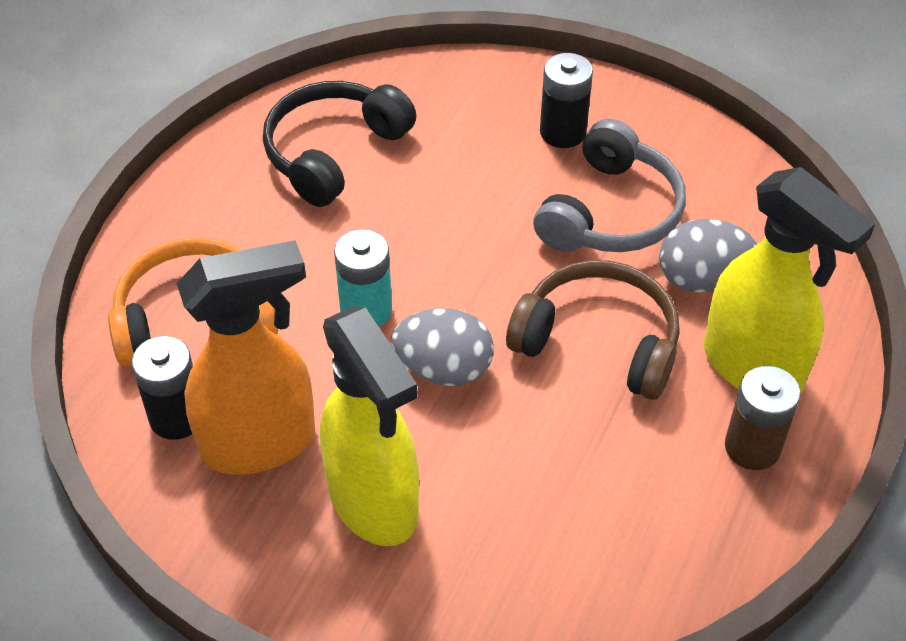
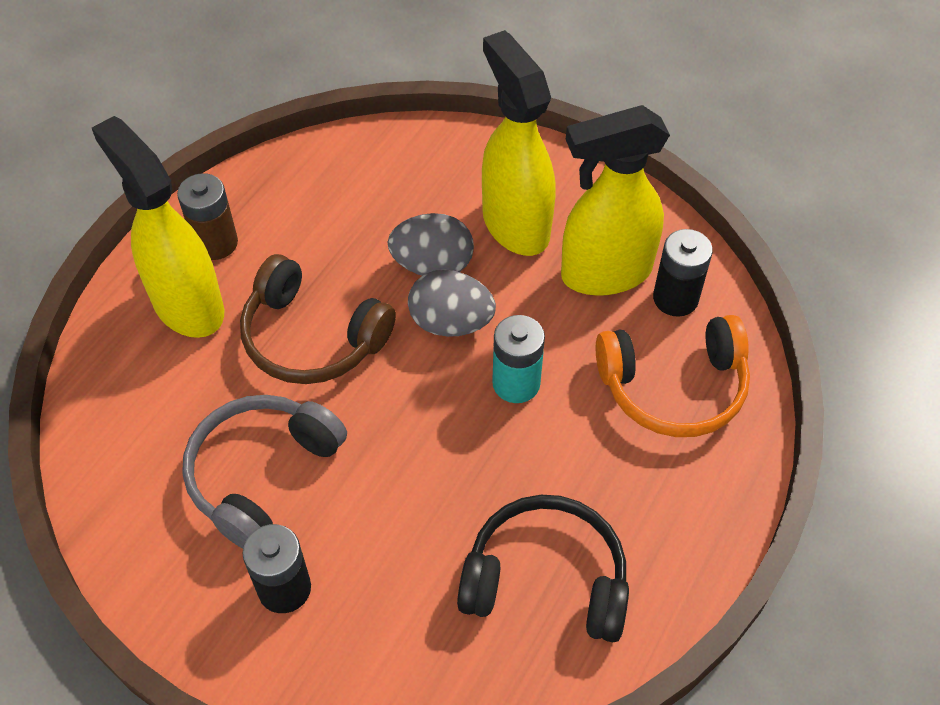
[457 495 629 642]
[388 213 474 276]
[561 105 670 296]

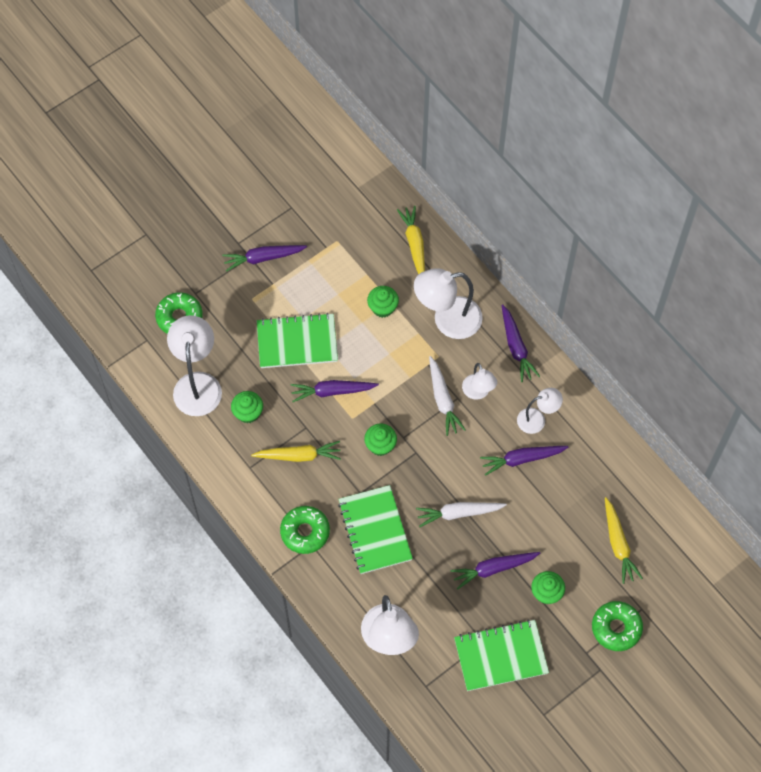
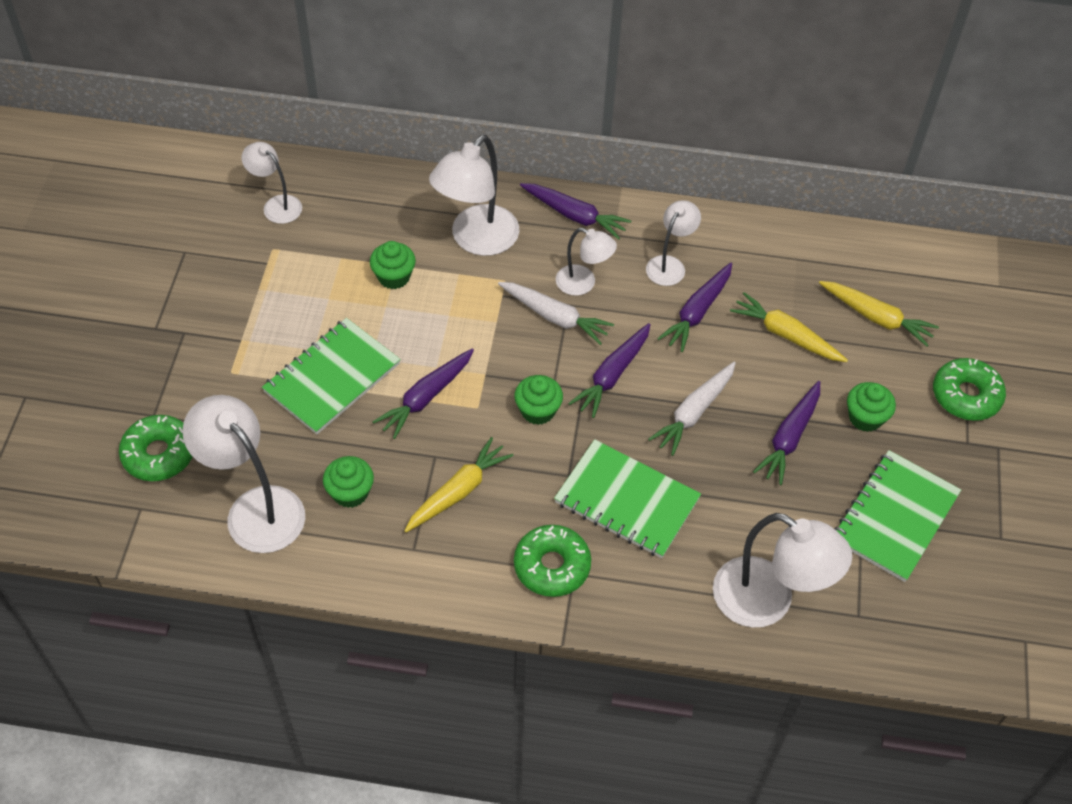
[730 292 848 362]
[568 323 651 418]
[242 142 302 224]

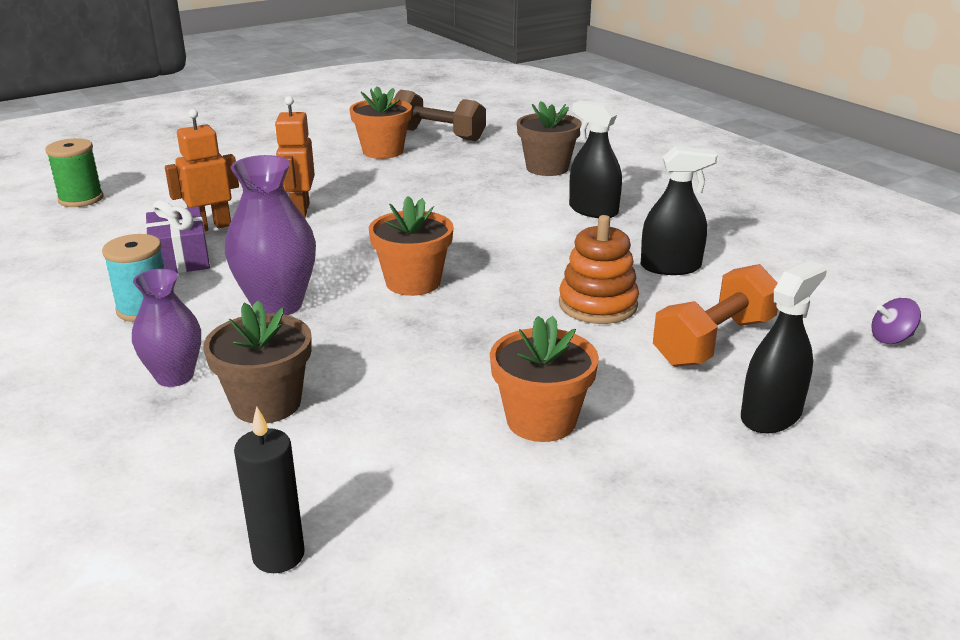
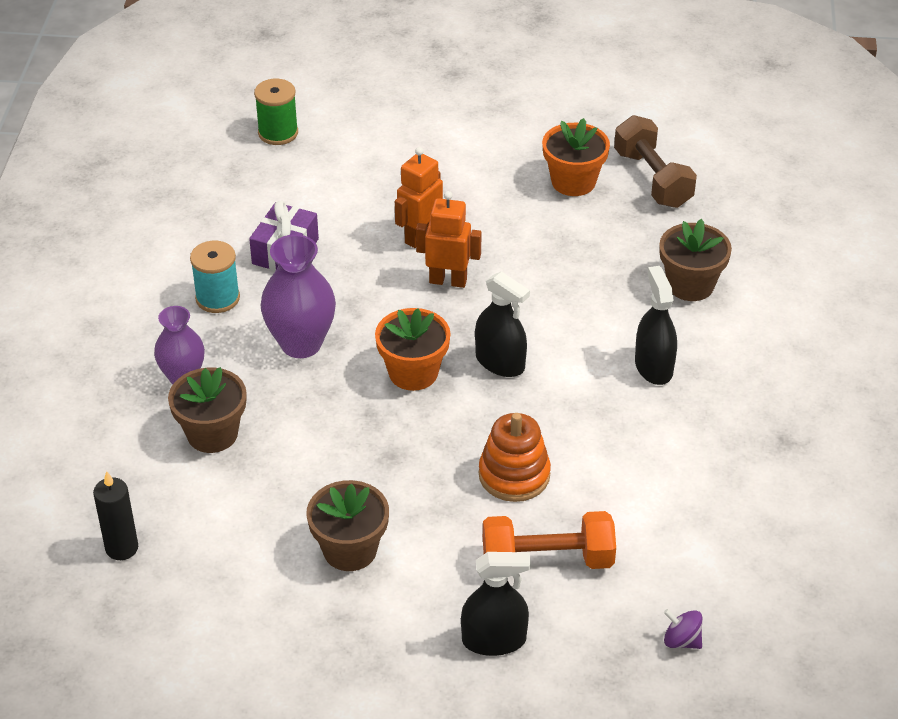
[416 191 482 288]
[475 271 530 377]
[306 480 389 571]

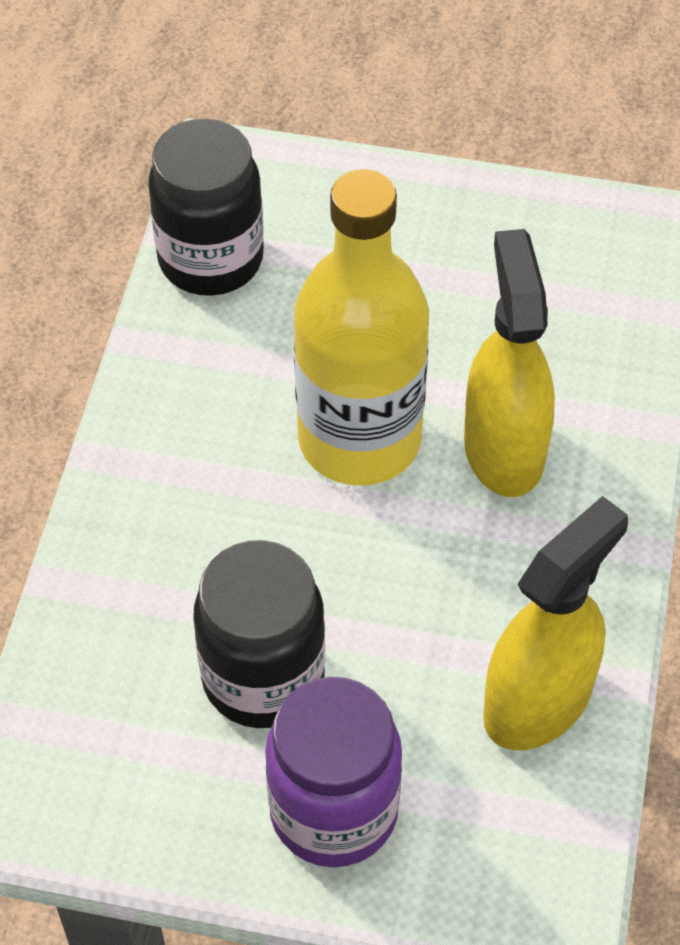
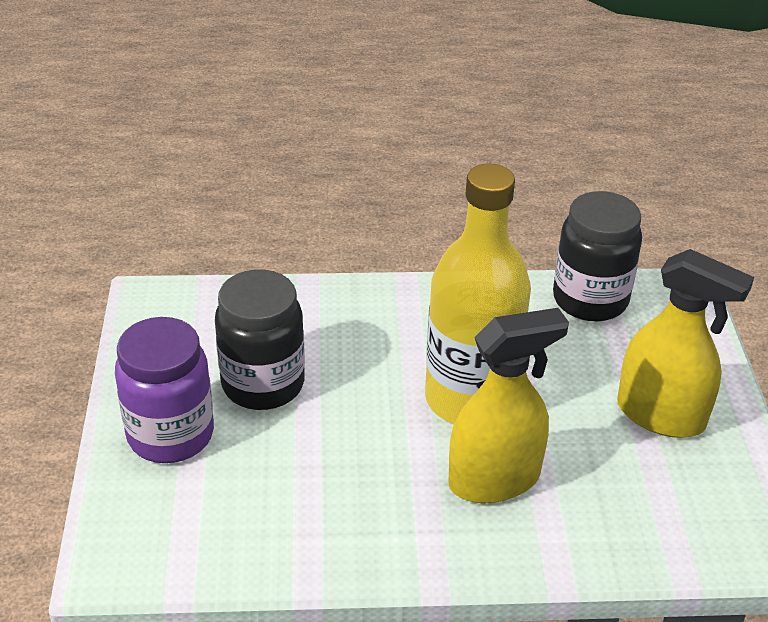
[617 249 754 438]

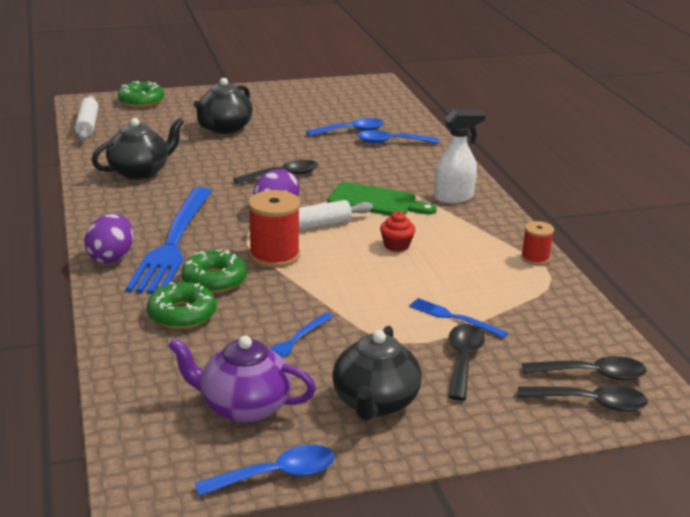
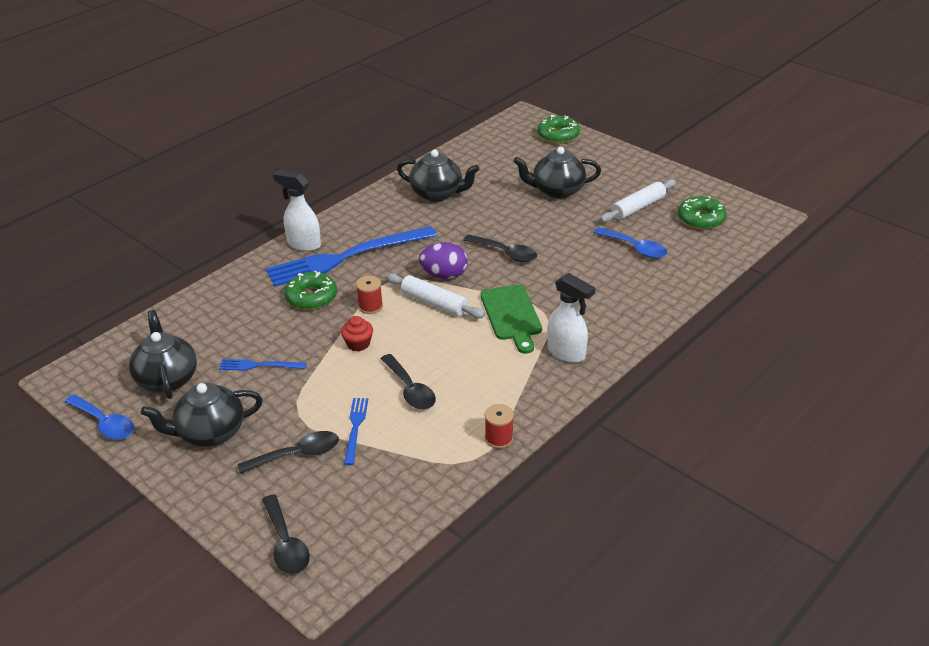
[600 179 676 222]
[357 130 439 144] (first image)
[356 276 383 314]
[341 316 373 351]
[273 170 321 251]
[678 196 727 229]
[129 310 197 399]
[380 354 436 410]

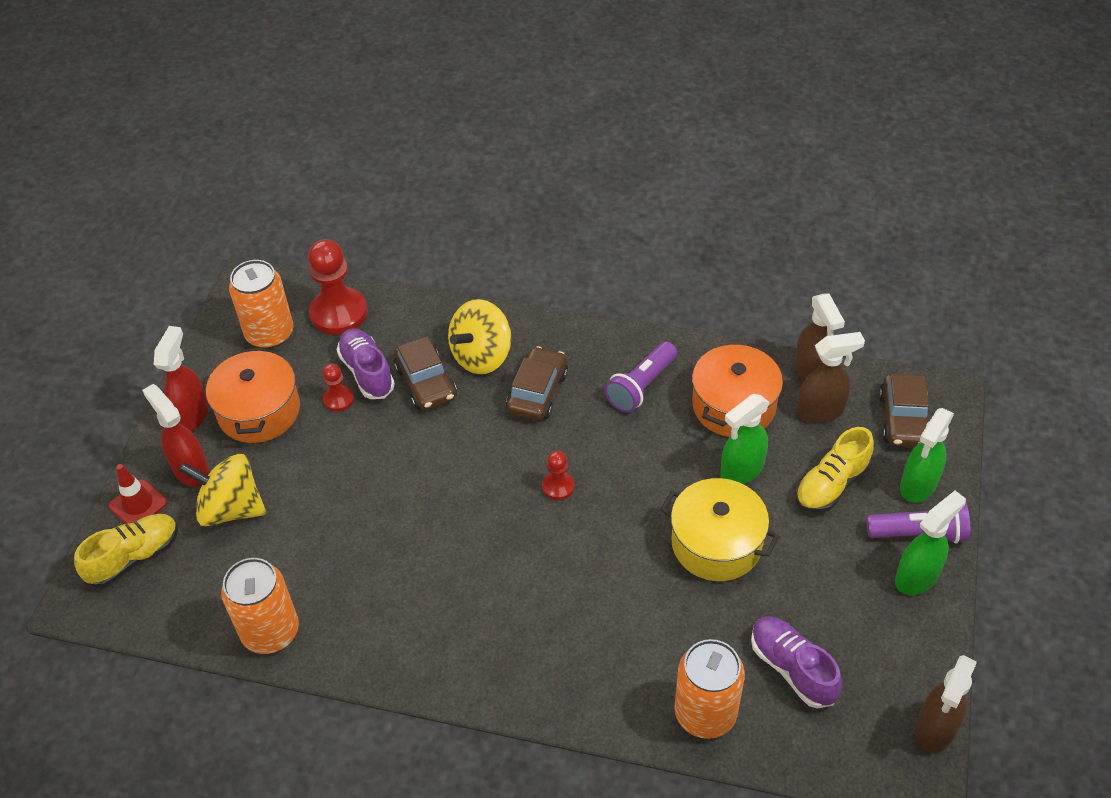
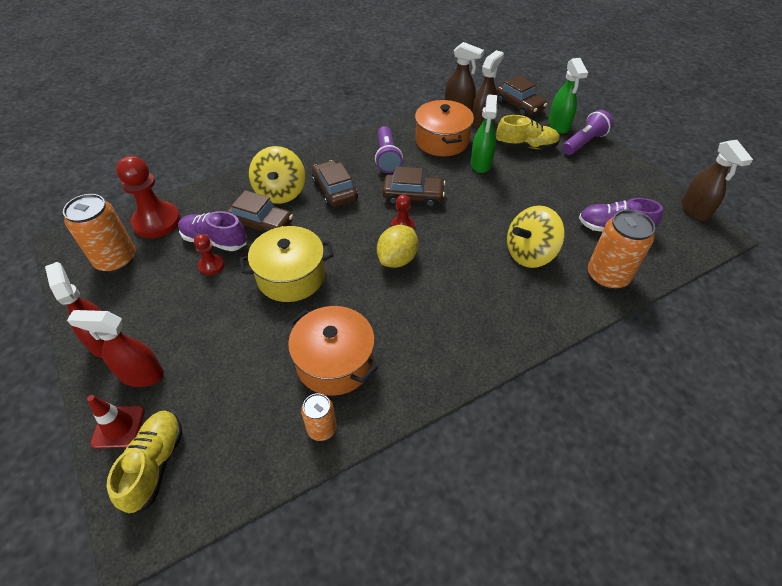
[288 306 378 396]
[496 115 560 149]
[507 206 565 268]
[240 226 334 302]
[895 491 966 595] (first image)
[301 393 337 441]
[382 166 446 208]
[377 225 418 268]

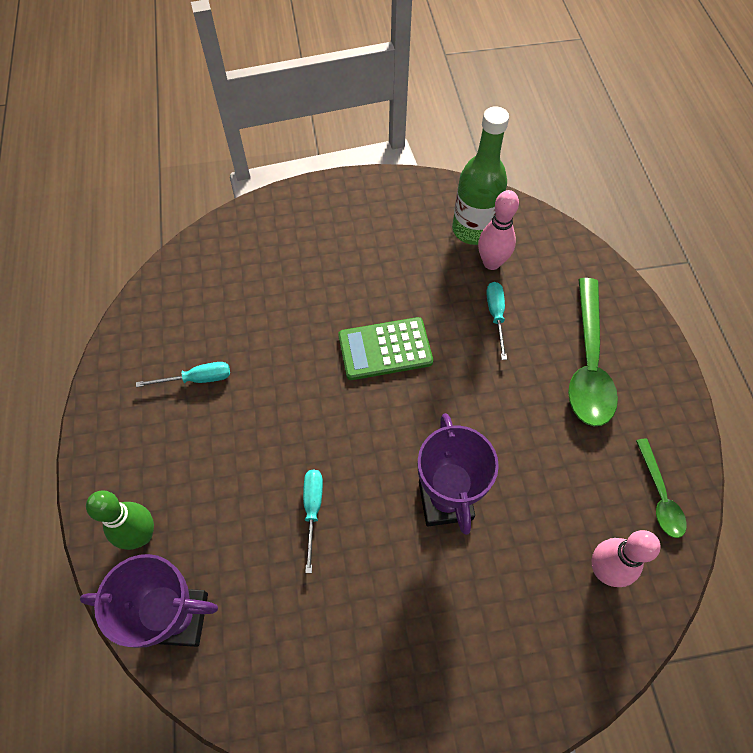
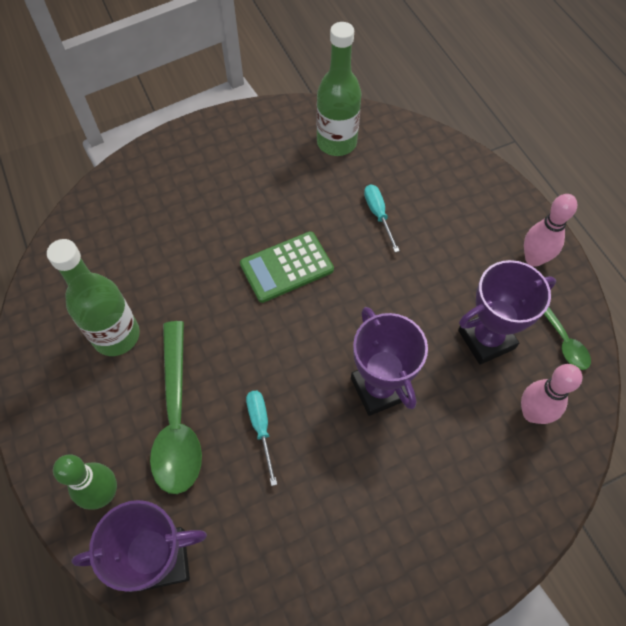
[524 194 577 267]
[150 321 202 494]
[47 239 140 356]
[458 260 556 365]

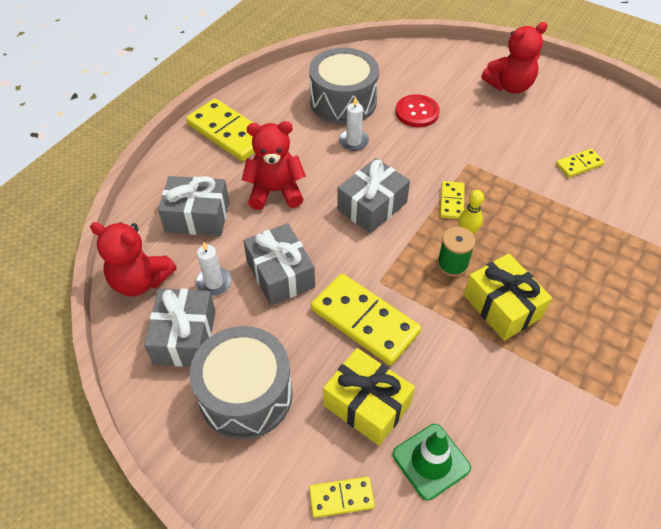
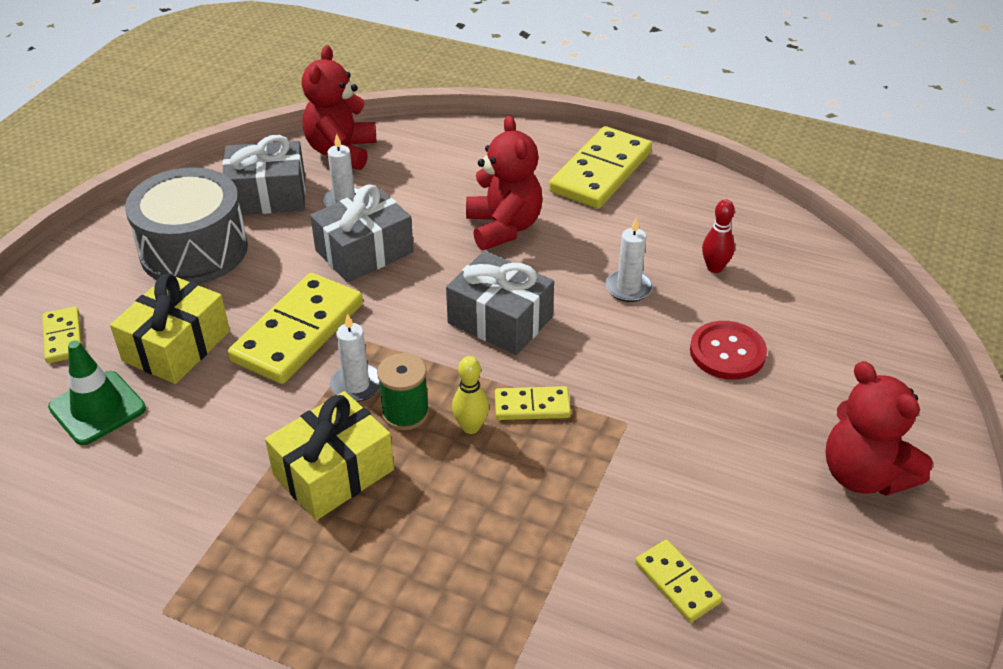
[702 199 735 273]
[158 176 229 236] (first image)
[330 314 380 402]

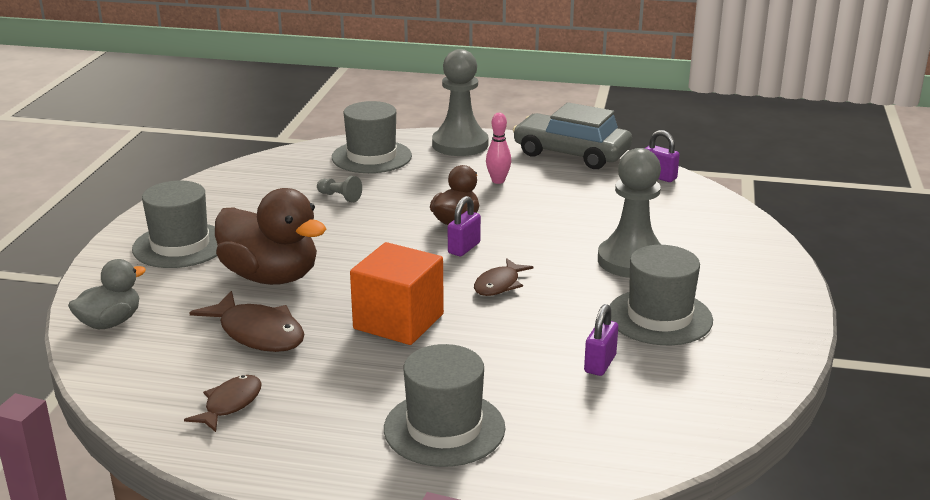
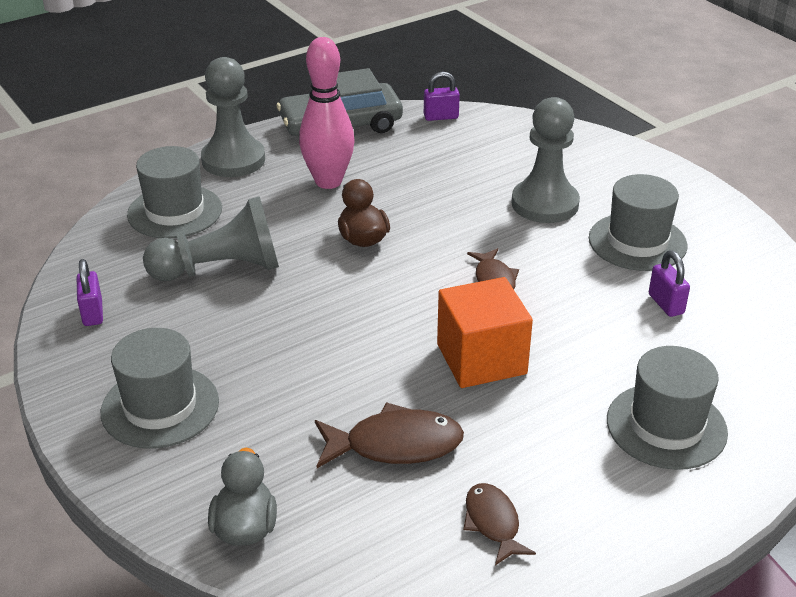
[299 37 354 189]
[143 196 279 281]
[215 188 326 285] (first image)
[77 259 103 326]

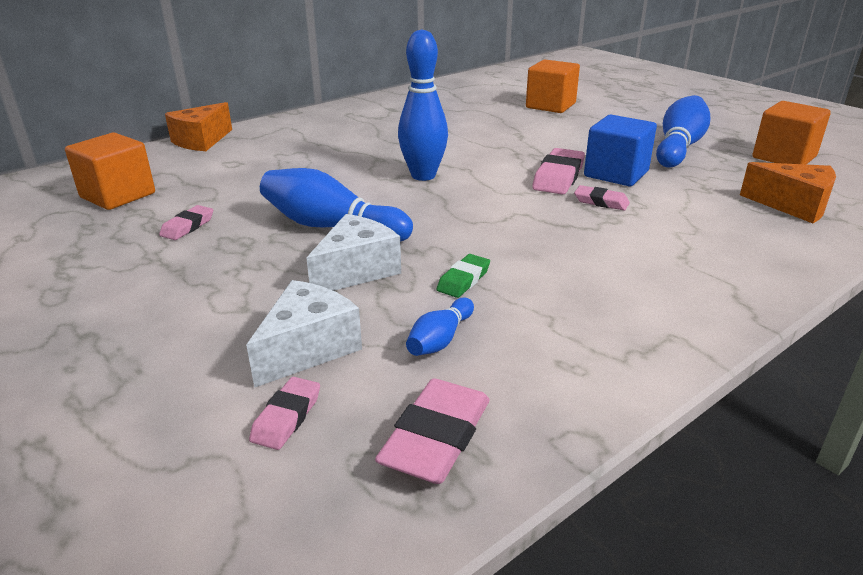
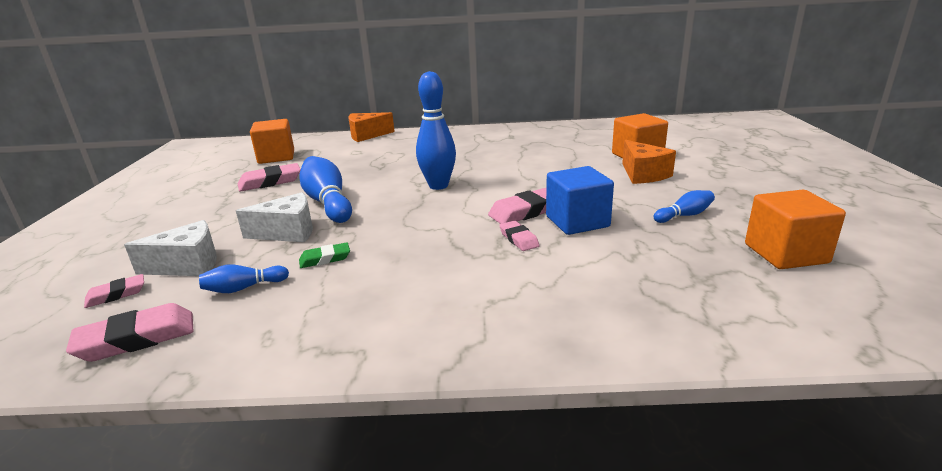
[654 190 715 223]
[622 140 676 184]
[238 163 301 191]

